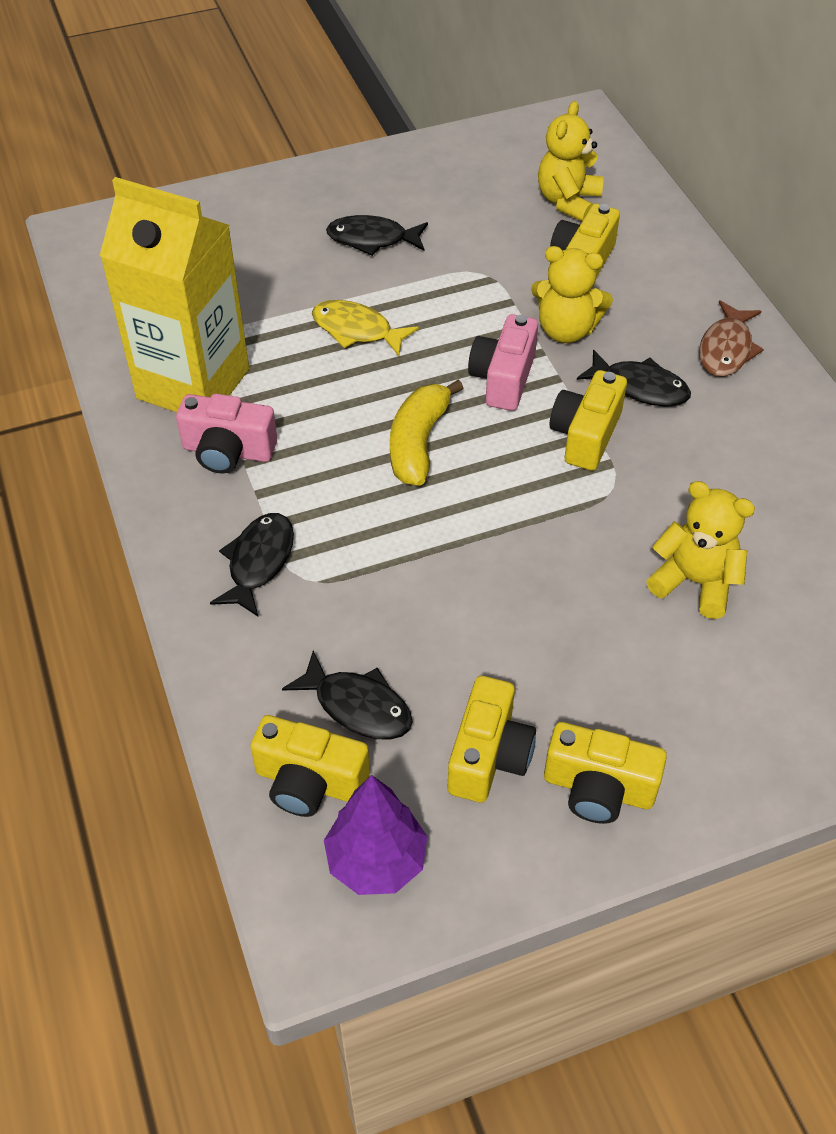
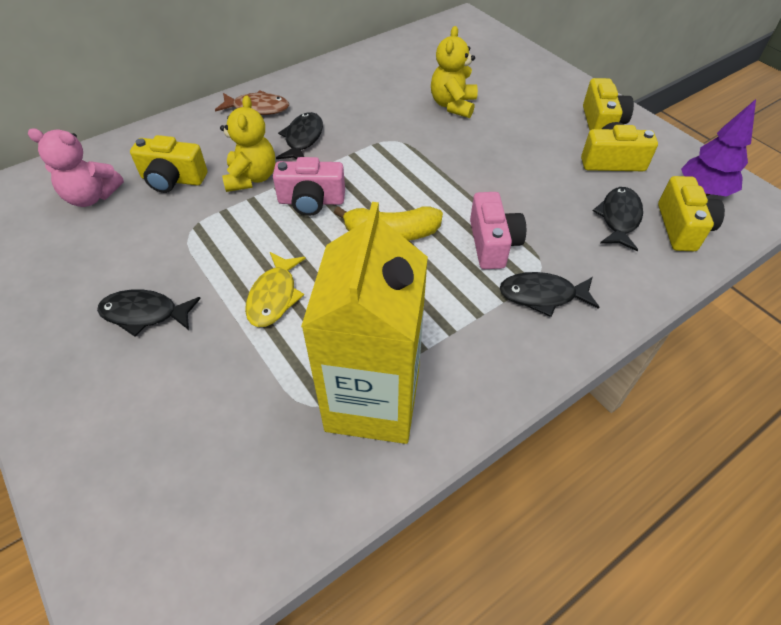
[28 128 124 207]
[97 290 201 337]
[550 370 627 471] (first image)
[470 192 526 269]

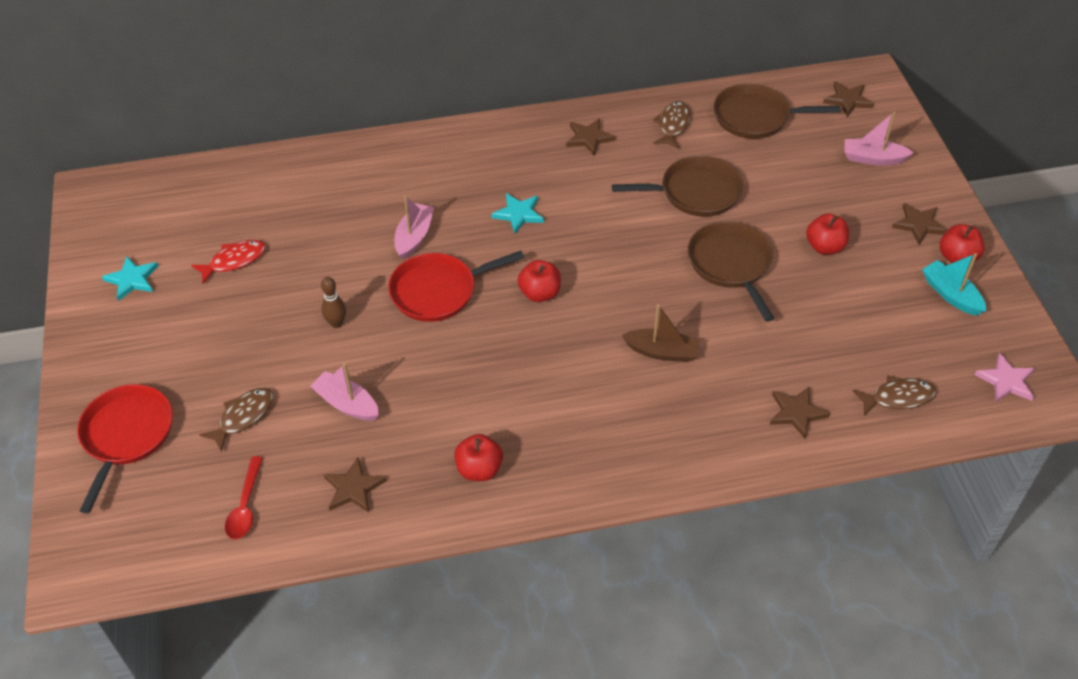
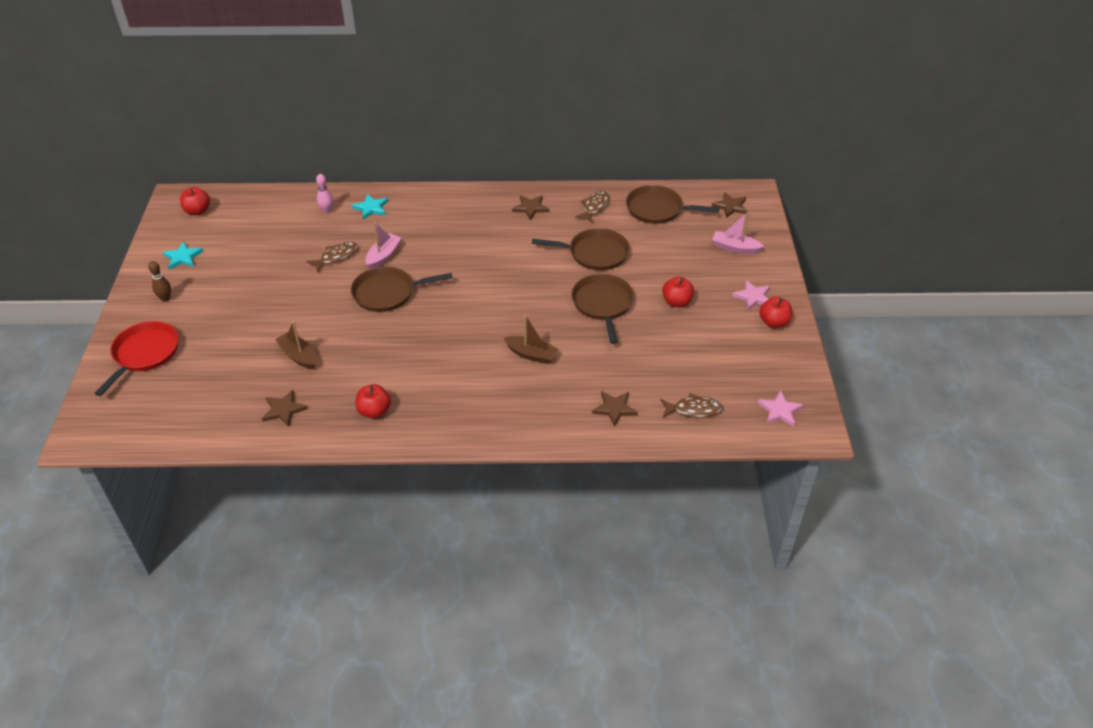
[352 194 388 220]
[732 280 770 310]
[191 240 266 284] (first image)
[351 266 453 312]
[922 253 986 316] (first image)
[180 187 210 215]
[148 261 171 302]
[275 321 316 369]
[307 242 358 272]
[225 456 263 539] (first image)
[316 174 333 213]

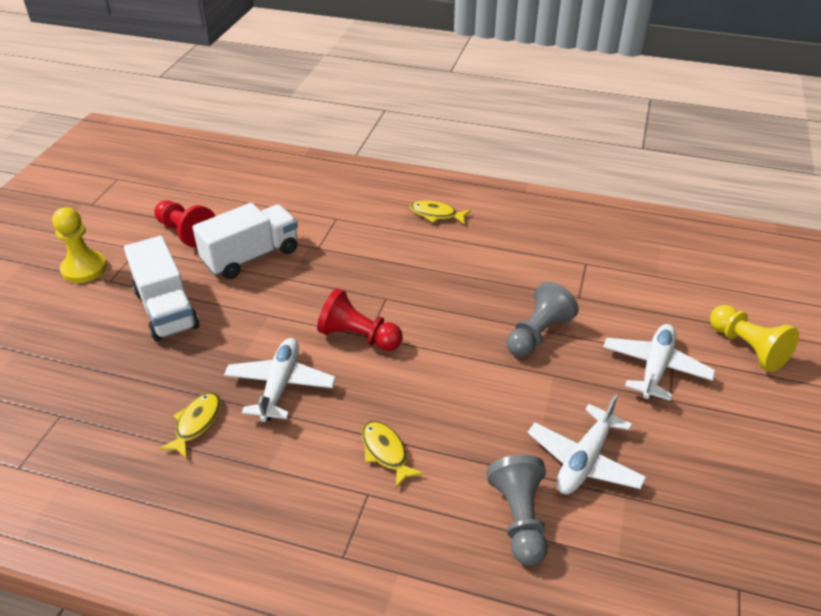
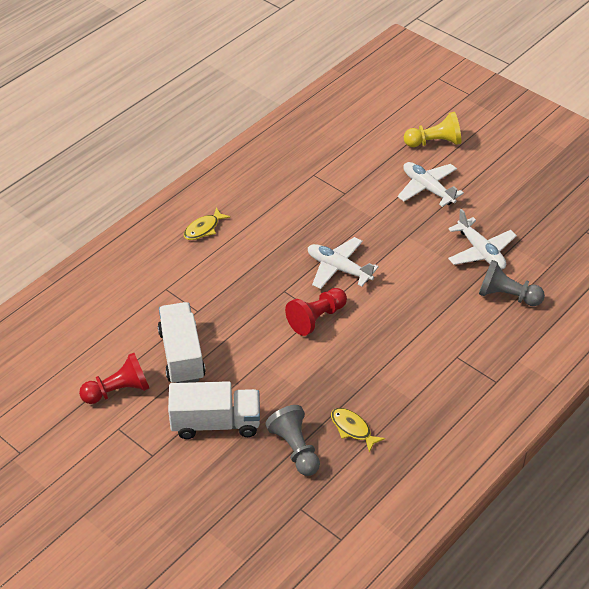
[52 207 107 283] (first image)
[265 405 320 476]
[308 237 379 289]
[362 421 424 488] (first image)

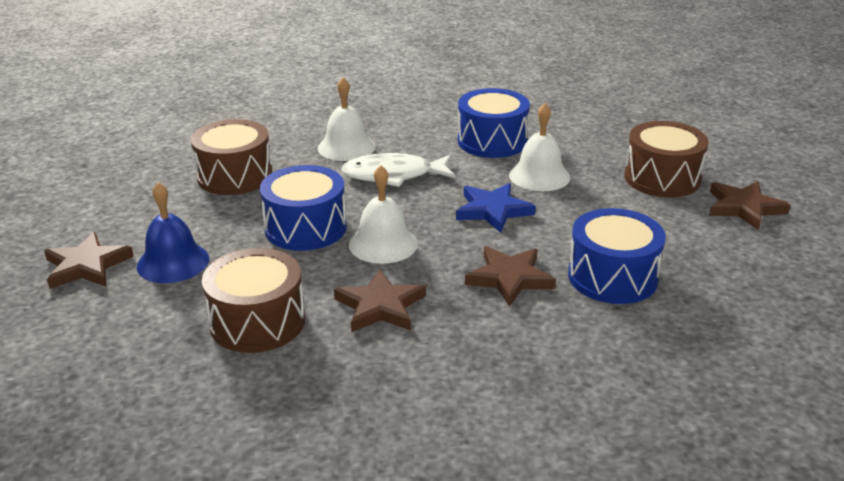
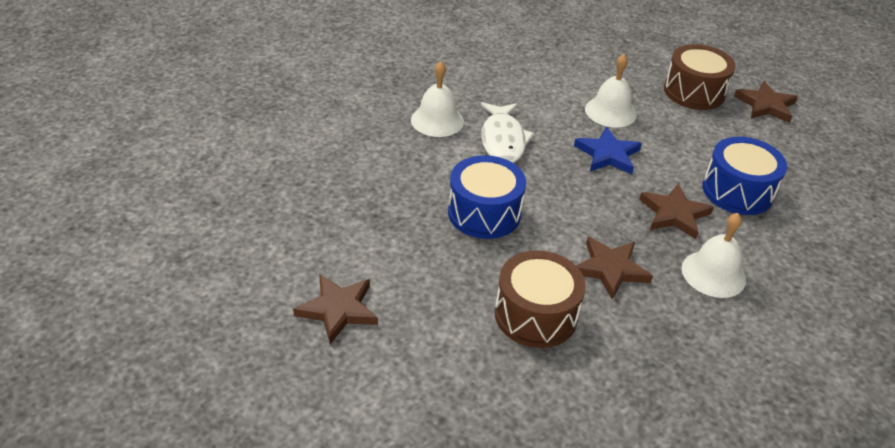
[458 88 530 158] (first image)
[191 119 272 195] (first image)
[481 102 534 163]
[682 213 746 298]
[137 182 209 283] (first image)

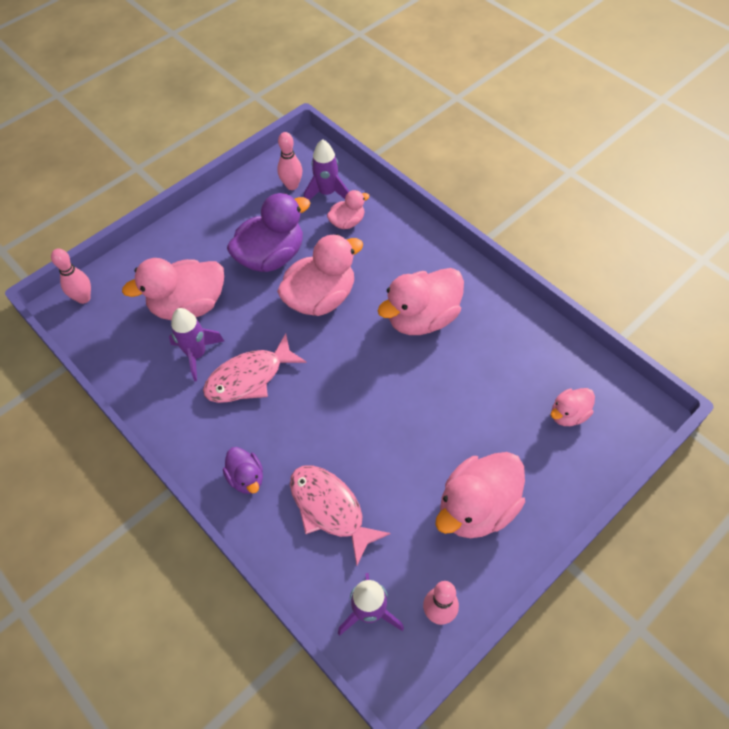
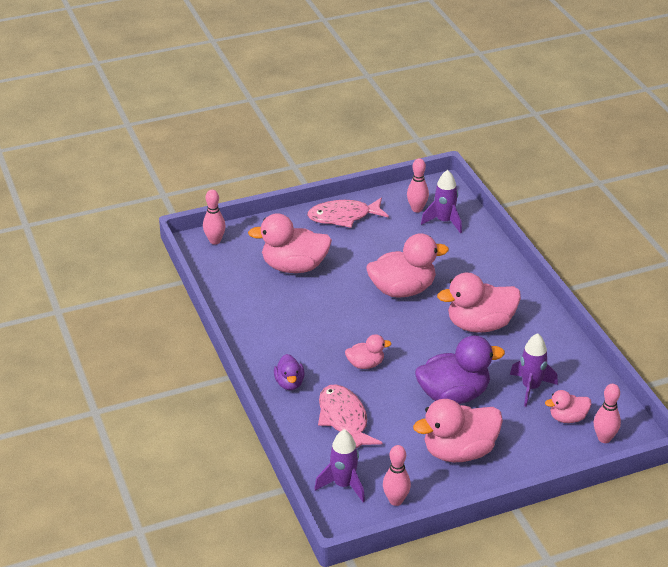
[345 334 391 369]
[415 335 505 404]
[510 333 558 407]
[307 198 389 228]
[594 384 621 443]

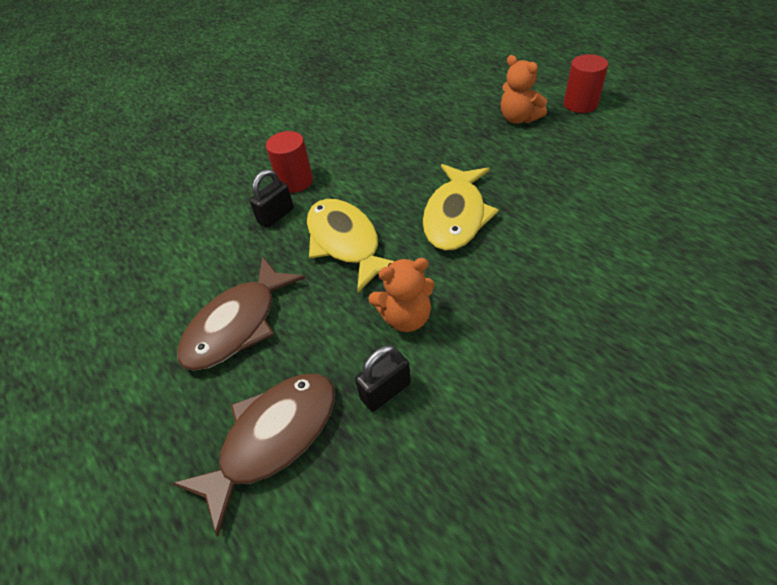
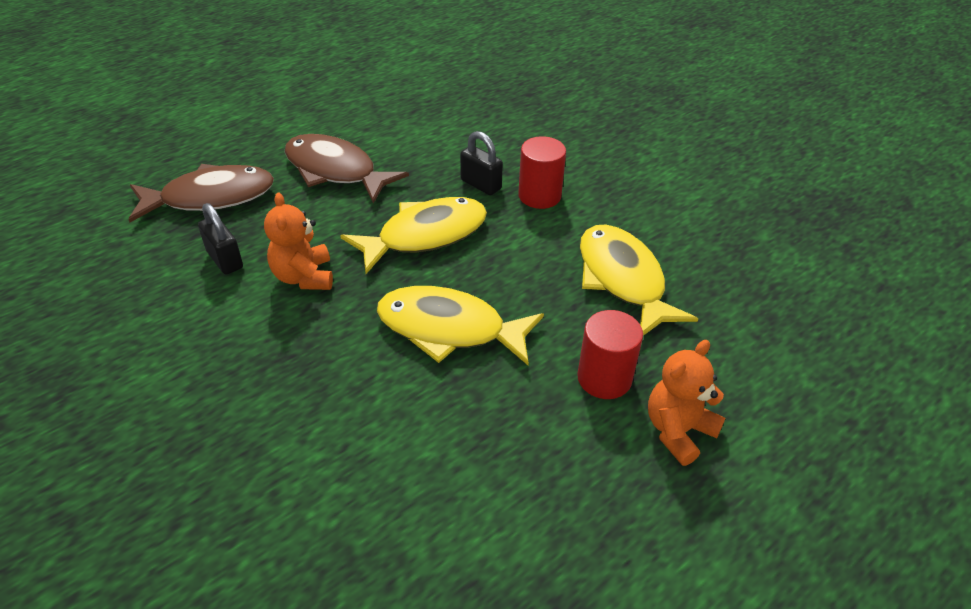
[577 310 643 399]
[128 164 274 223]
[580 225 698 336]

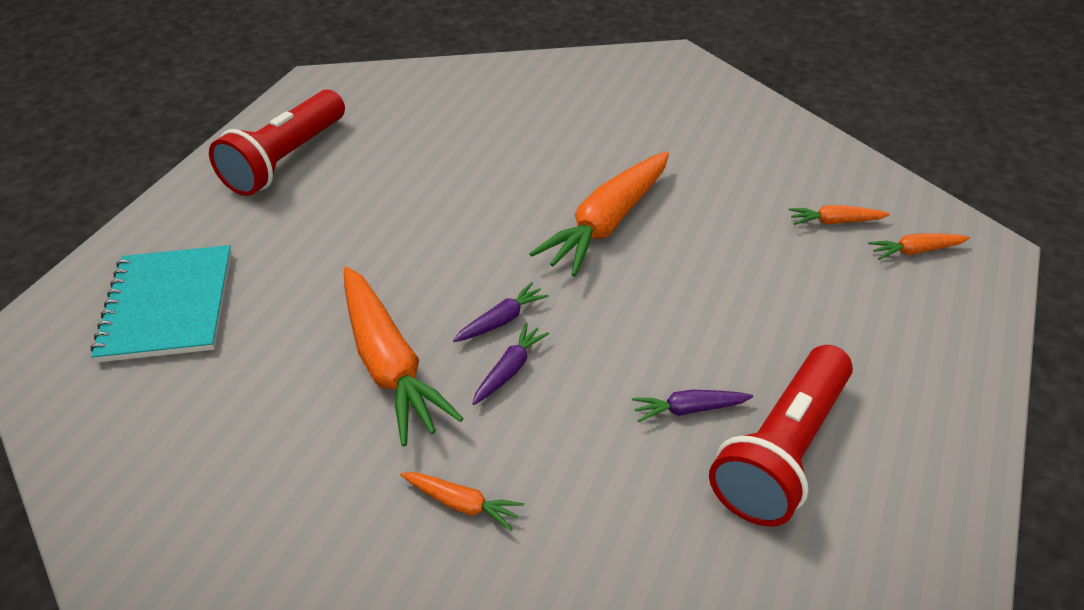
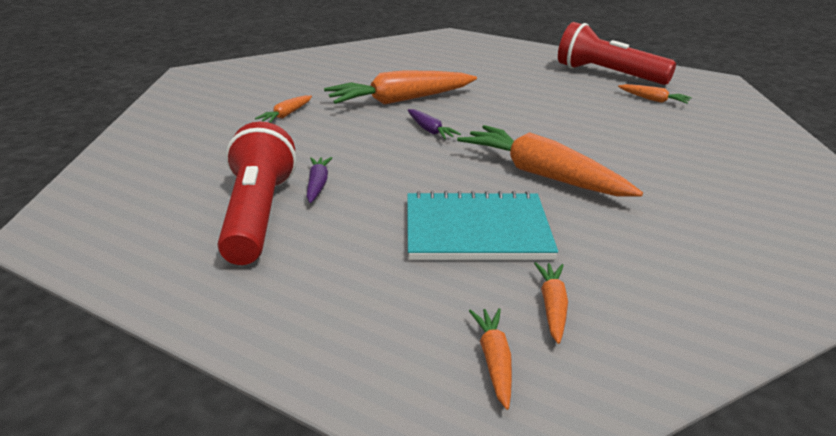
[407 191 558 260]
[472 323 549 405] (first image)
[218 122 297 265]
[618 84 692 104]

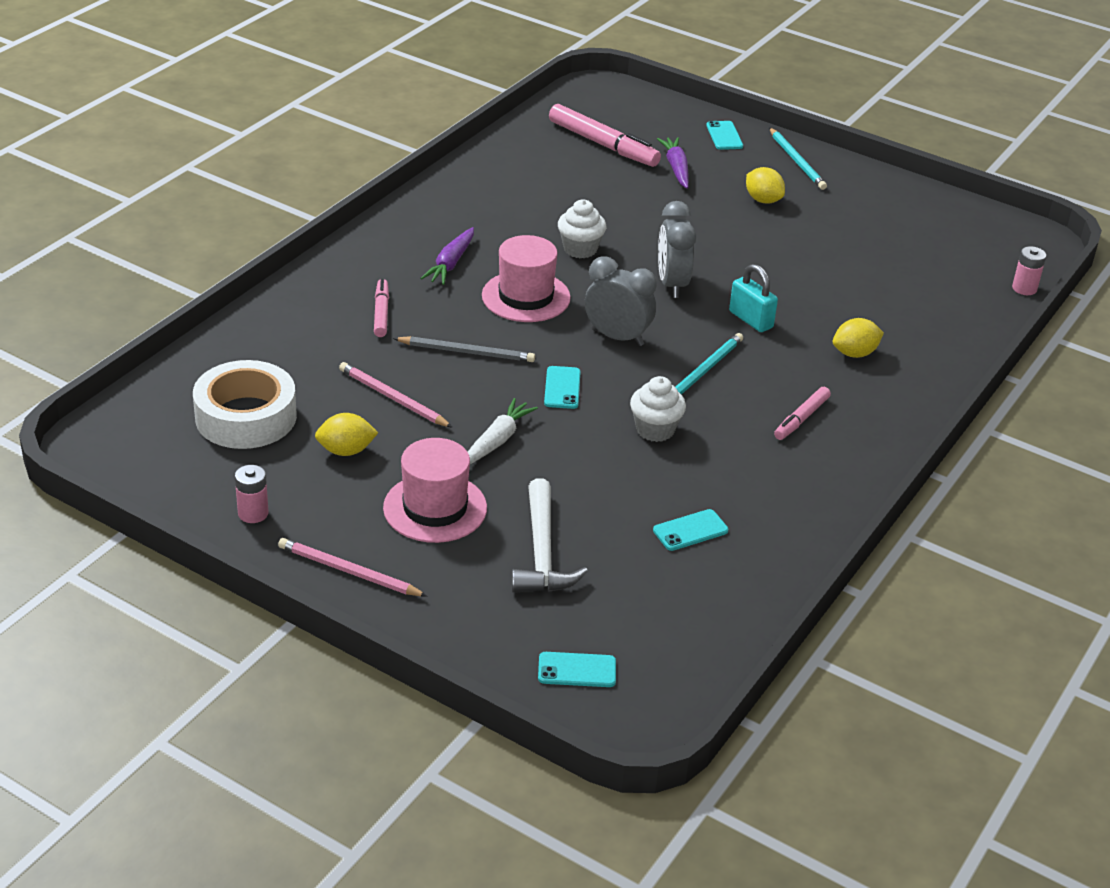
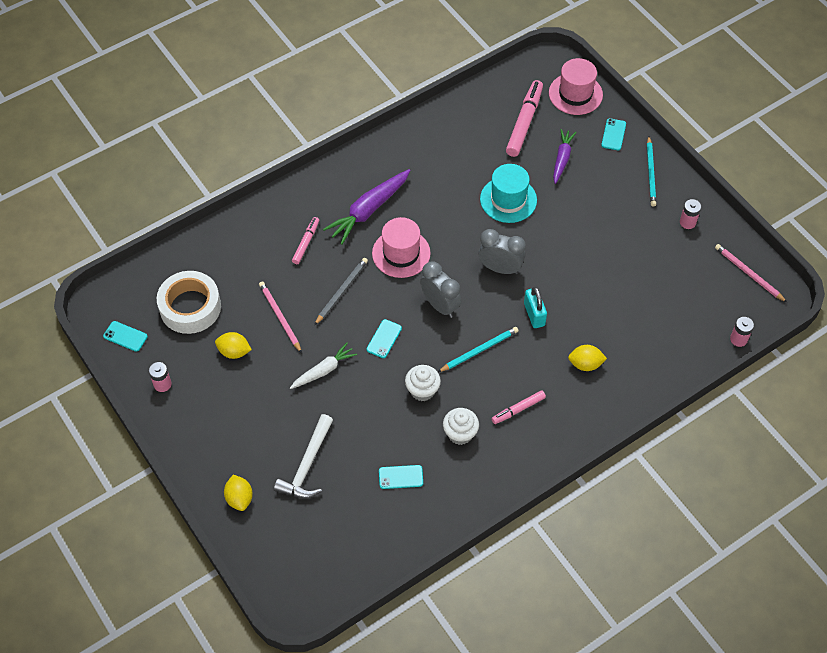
[506 80 543 157]
[224 475 253 511]
[443 408 479 445]
[478 229 526 274]
[323 169 411 244]
[314 258 368 326]
[549 58 603 115]
[715 244 787 302]
[103 321 148 352]
[480 164 537 223]
[680 199 701 229]

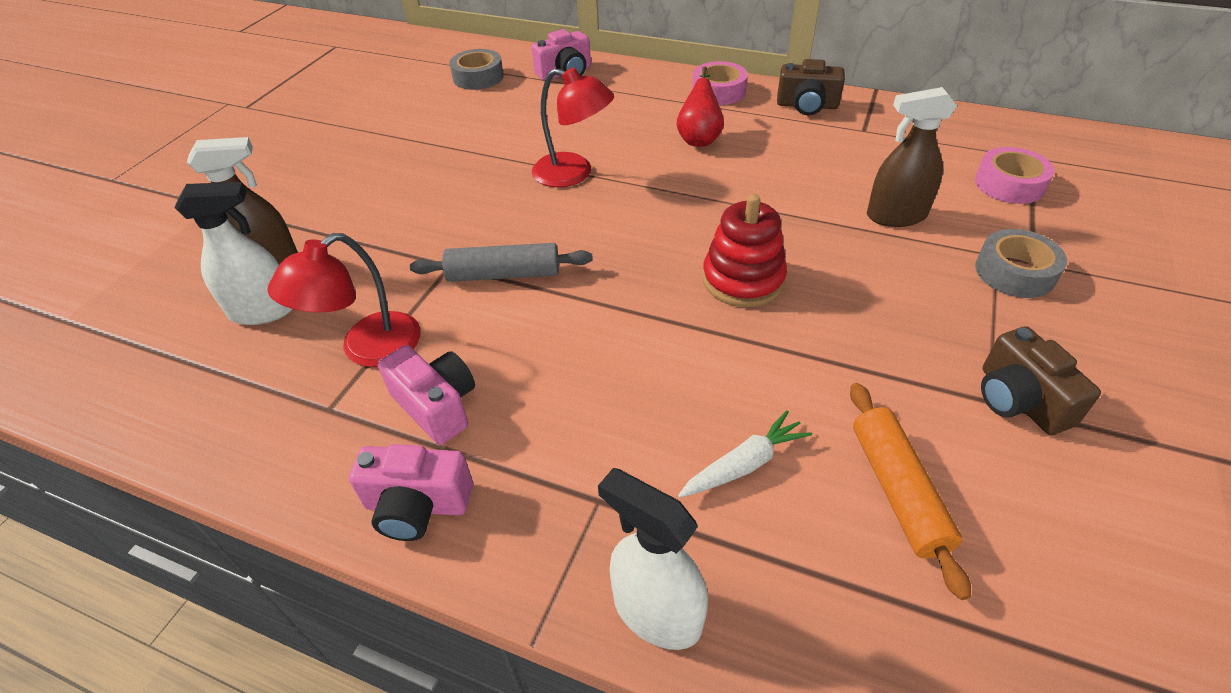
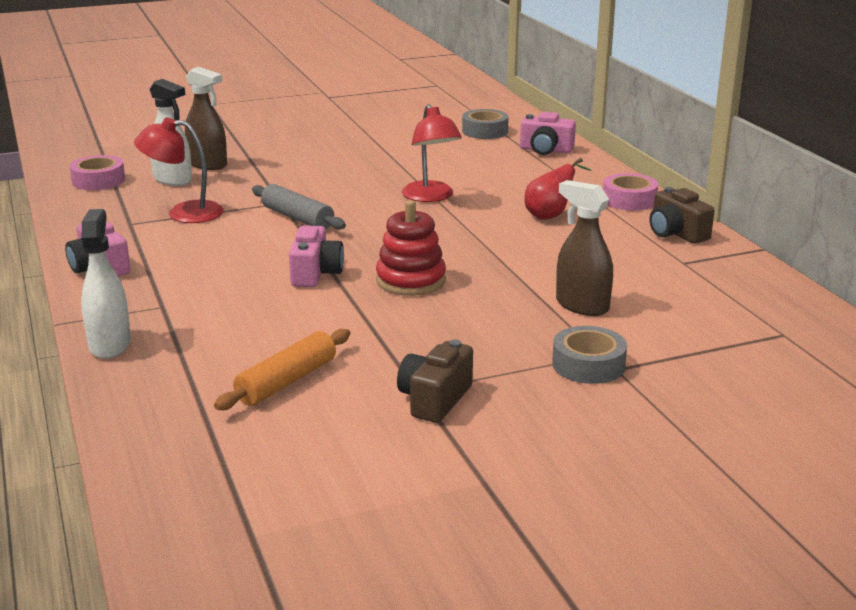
[70 155 125 190]
[289 226 344 287]
[678 410 812 497] (first image)

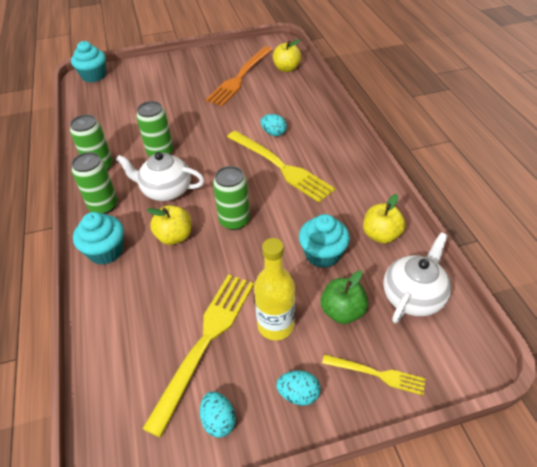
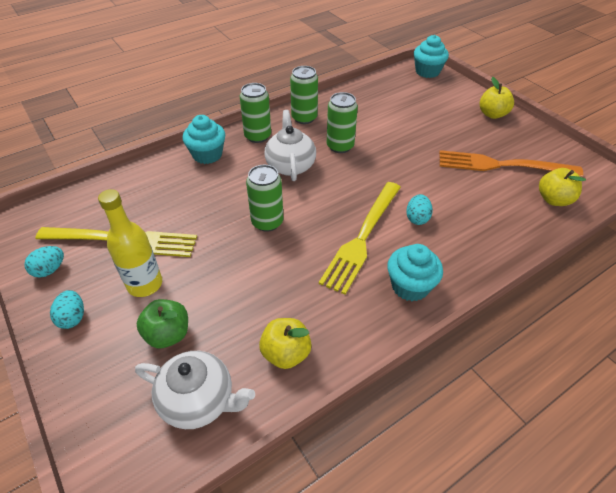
[480 77 514 119]
[387 244 443 301]
[322 354 425 395] (first image)

